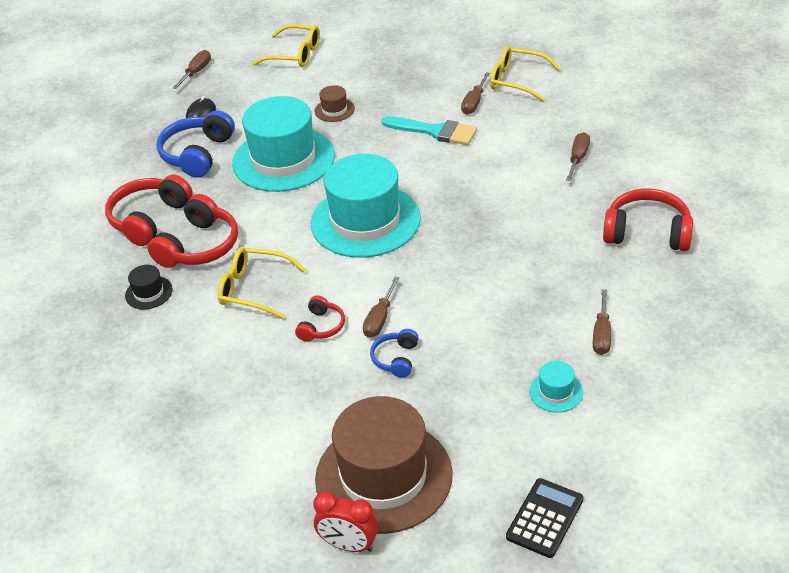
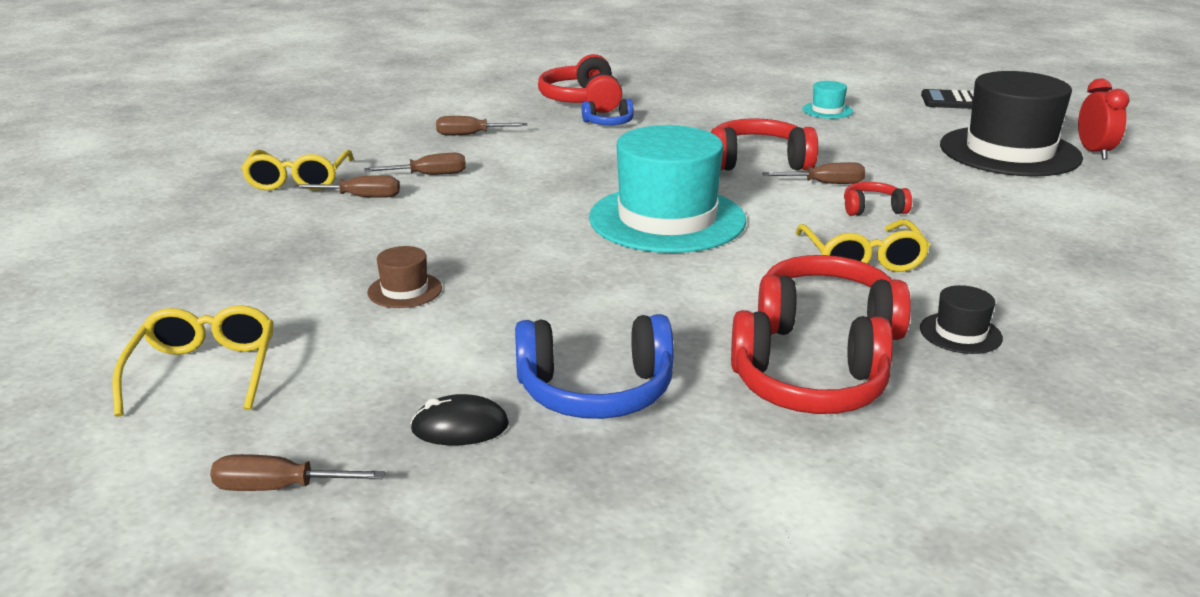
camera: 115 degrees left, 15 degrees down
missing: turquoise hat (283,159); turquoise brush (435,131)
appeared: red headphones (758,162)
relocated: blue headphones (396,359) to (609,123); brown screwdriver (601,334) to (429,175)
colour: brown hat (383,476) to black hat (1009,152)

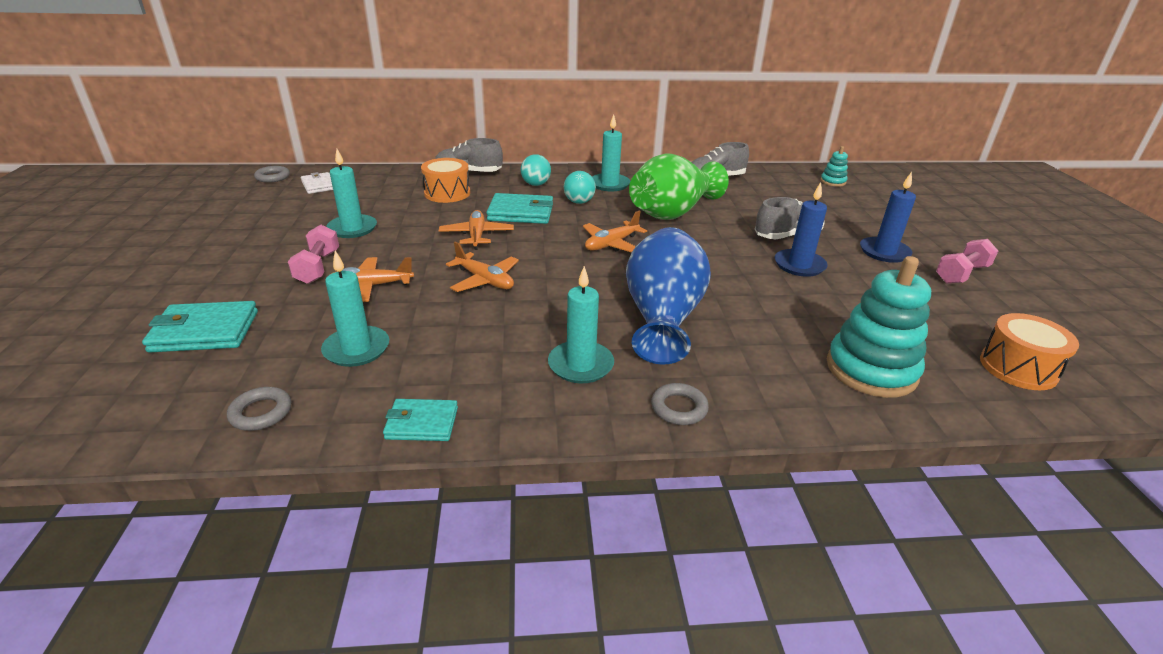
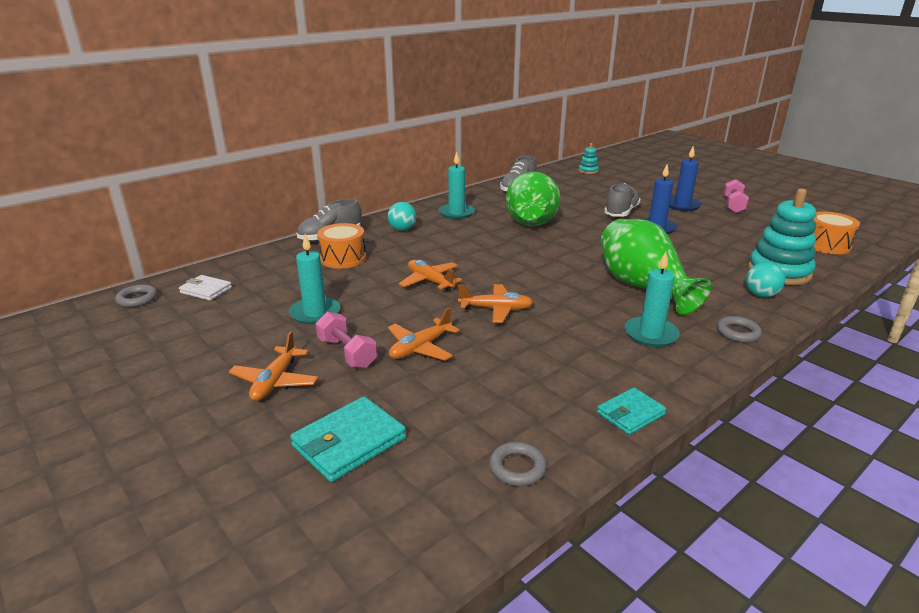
camera: 35 degrees left, 5 degrees down
missing: turquoise candle (356,349); turquoise wallet (521,213)
relocated: turquoise ball (579,202) to (761,295); orange plane (611,244) to (275,381)
colour: blue vase (662,318) to green vase (643,287)

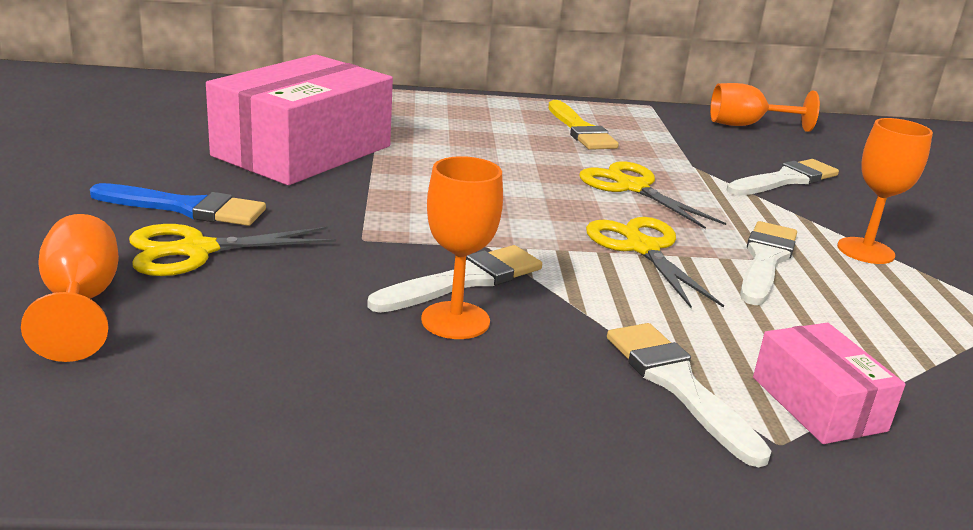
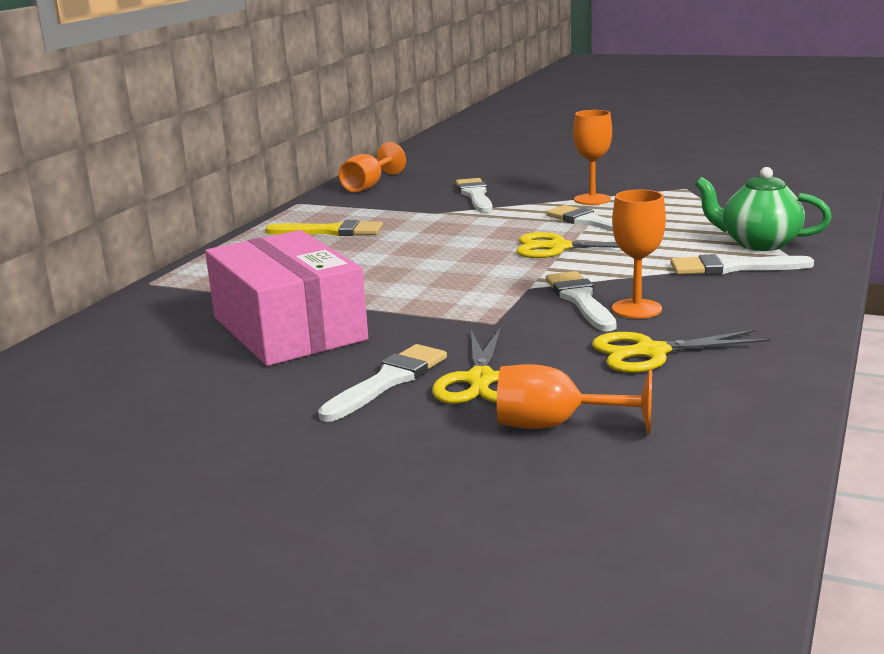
camera: 60 degrees left, 5 degrees down
relocated: yellow scissors (632,187) to (651,352)
exchanged: pink box (818,403) to green teapot (758,243)
colour: blue brush (186,208) to white brush (388,381)

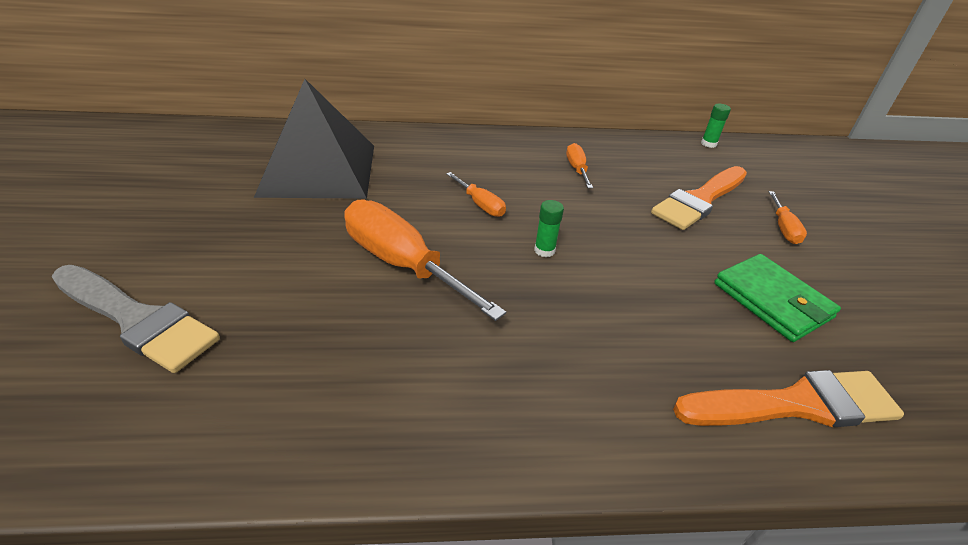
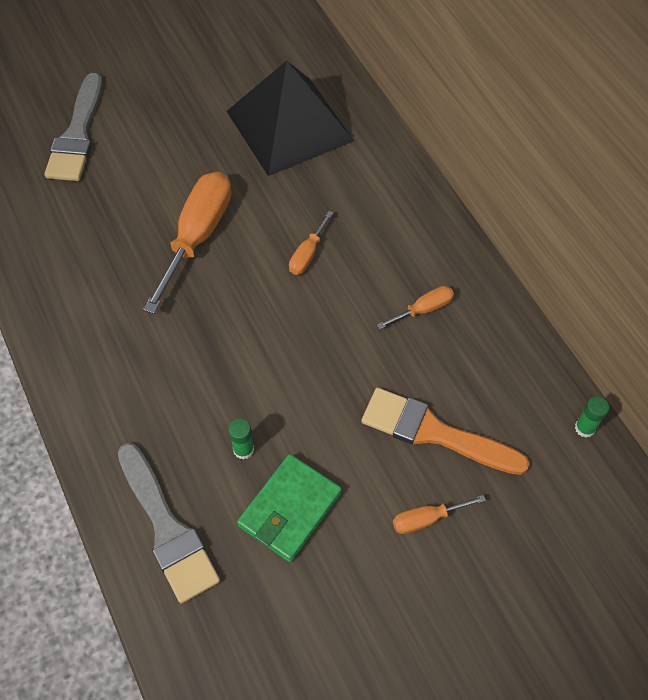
camera: 70 degrees right, 20 degrees up
relocated: green glue stick (544,250) to (243,449)
colour: orange brush (796,404) to grey brush (167,528)

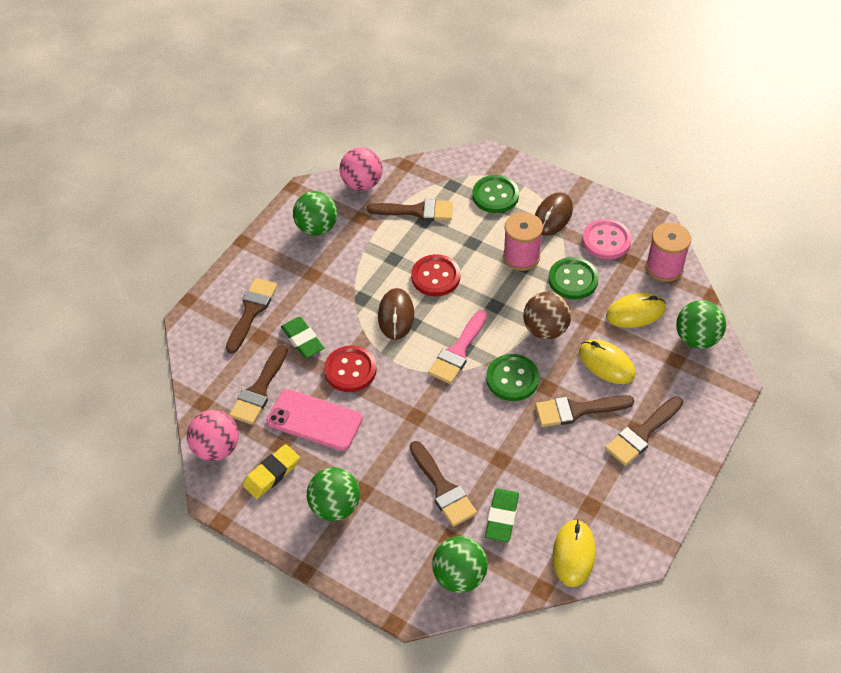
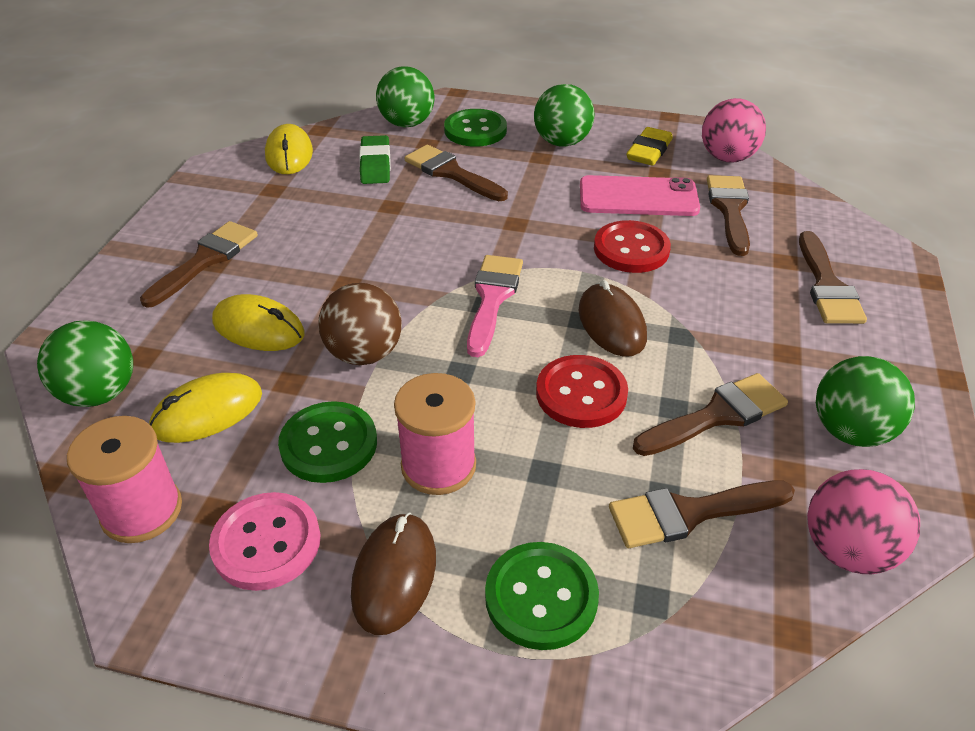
camera: 160 degrees right, 10 degrees down
missing: green eraser (302,340)
relocated: green button (512,379) to (475,130); brown brush (577,410) to (717,415)

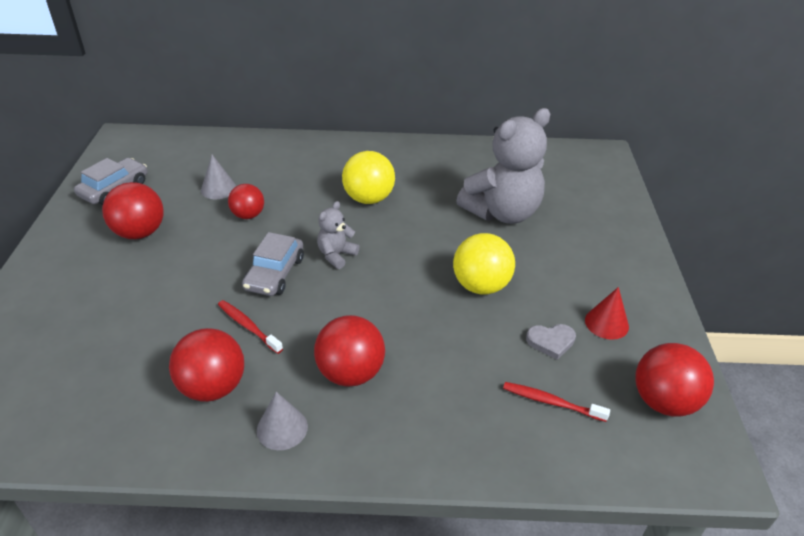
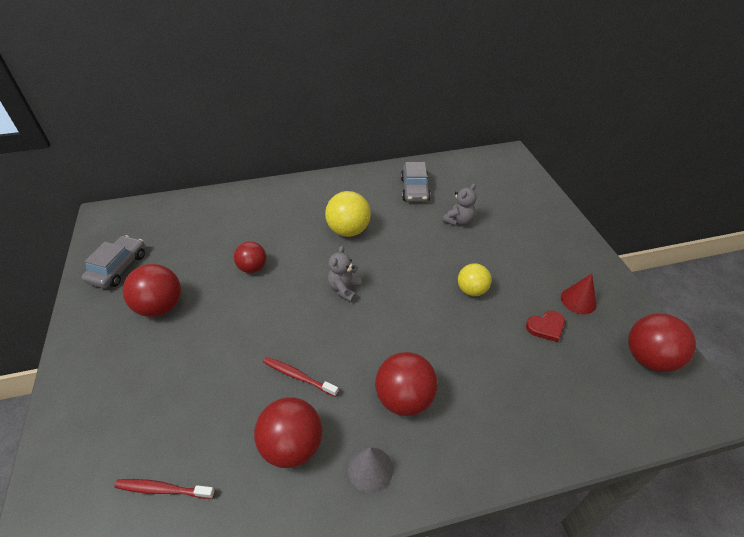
camera: 15 degrees left, 5 degrees up
missing: grey cone (218,189)
relocated: grey car (275,273) to (414,189); red toothbrush (551,402) to (163,489)
colour: grey heart (551,341) to red heart (546,327)
size: yellow ball (481,286) = (471,290) x0.65; grey teddy bear (502,213) = (459,221) x0.46

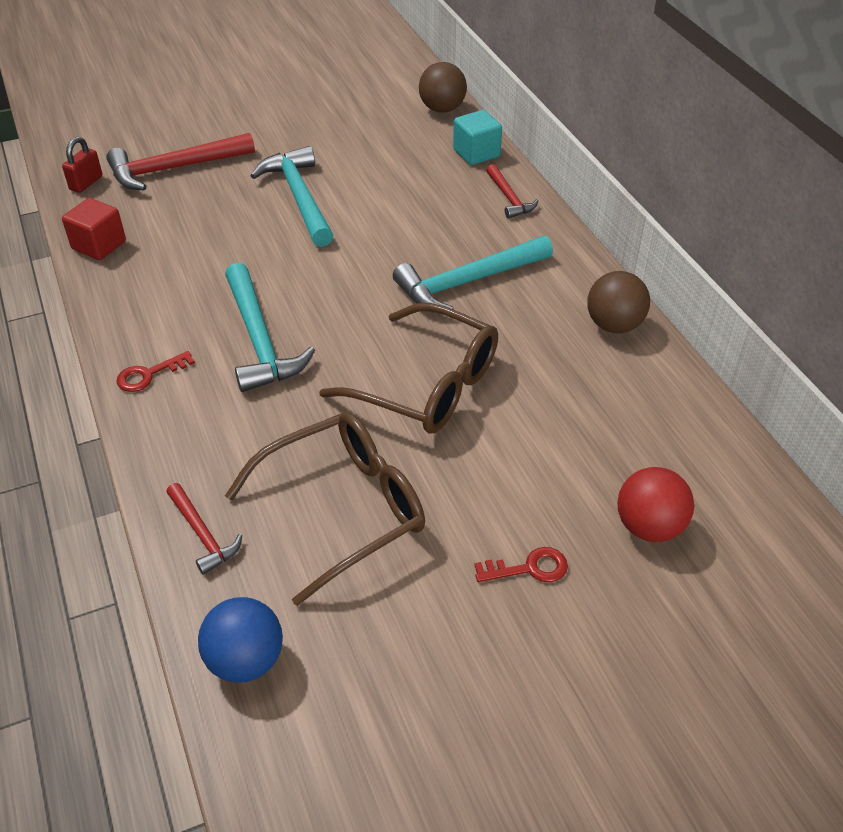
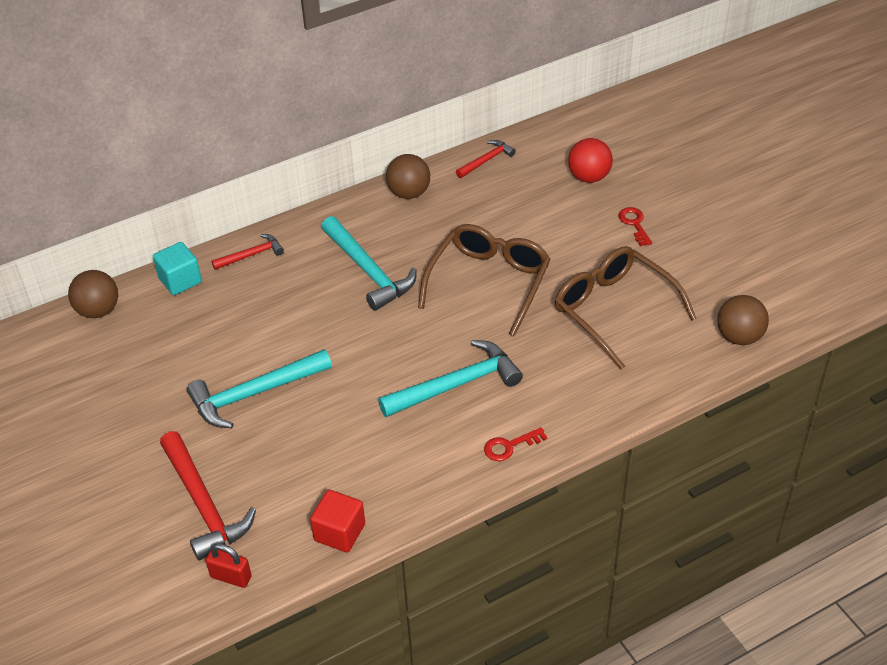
camera: 95 degrees left, 0 degrees up
relocated: red hammer (203,535) to (487,160)
colour: blue ball (245,660) to brown ball (739,337)
spun: red key (149,375) = (509,446) 105 degrees clockwise

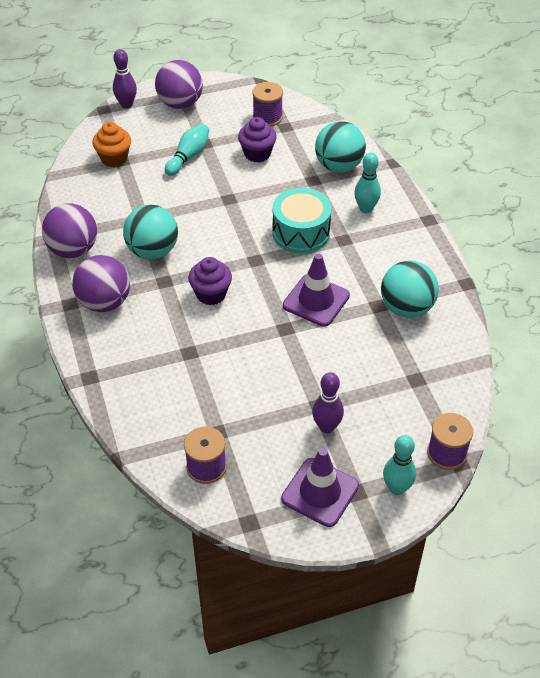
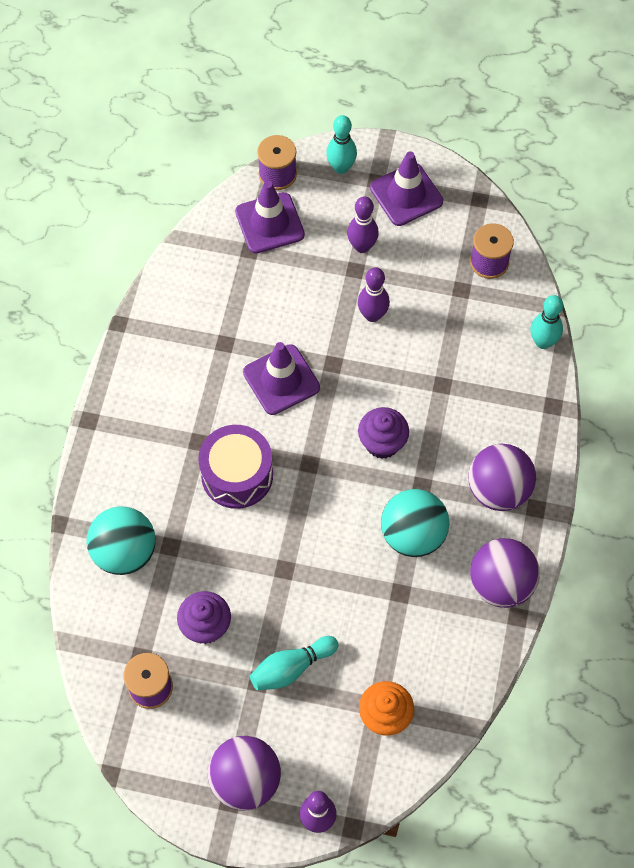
camera: 150 degrees left, 15 degrees up
missing: turquoise ball (406,308)
appeared: purple traffic cone (269,223); purple bowling pin (372,315)
relocated: turquoise bowling pin (366,208) to (543,342)
colour: turquoise drum (301,232) to purple drum (237,475)

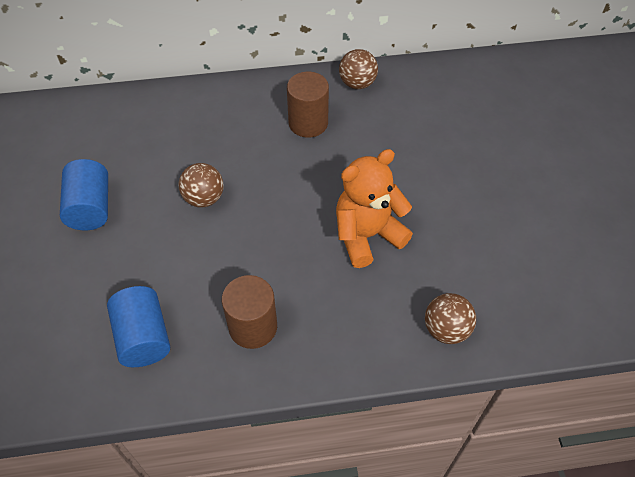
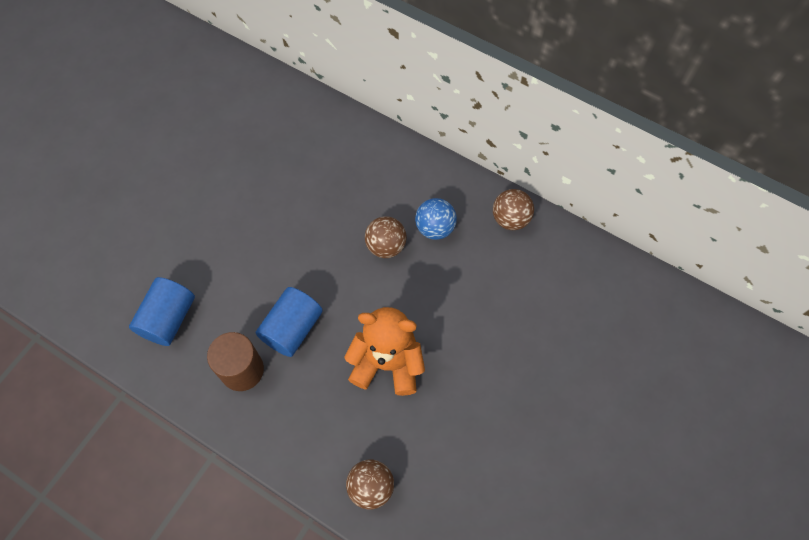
camera: 40 degrees right, 10 degrees up
relocated: blue cylinder (91,207) to (292,328); brown ball (204,198) to (386,246)
exchanged: brown cylinder (308,123) to blue ball (435,228)

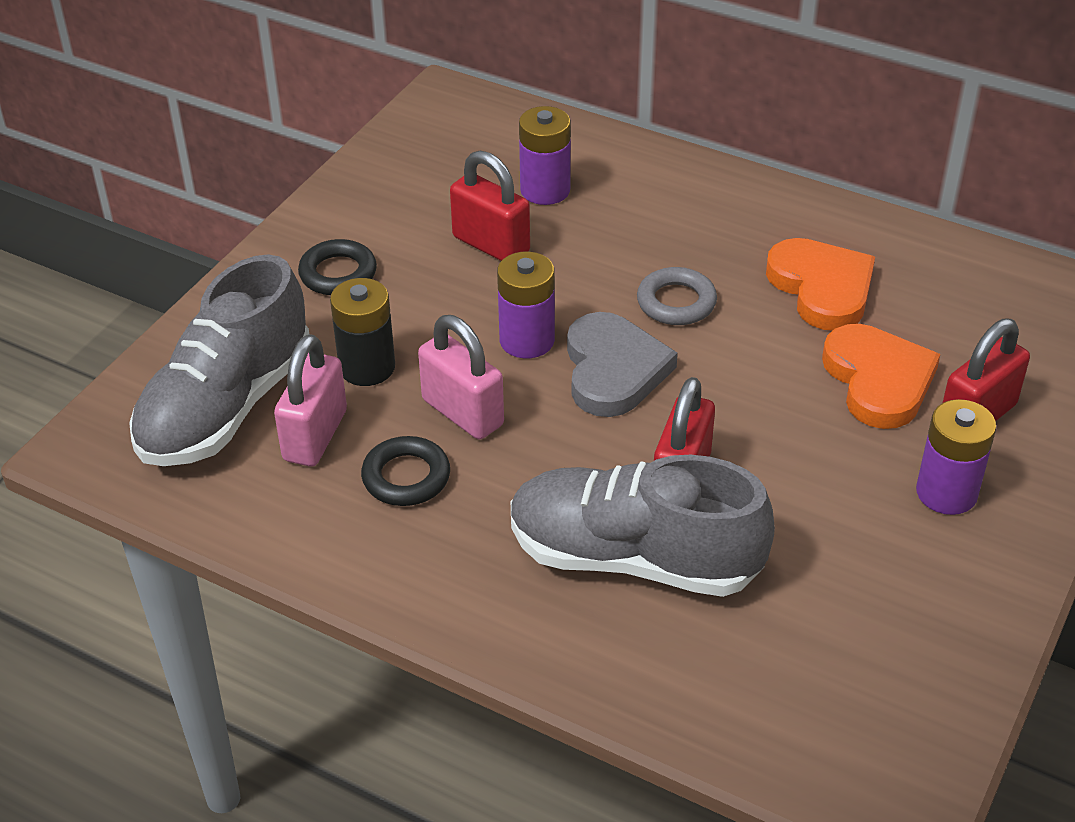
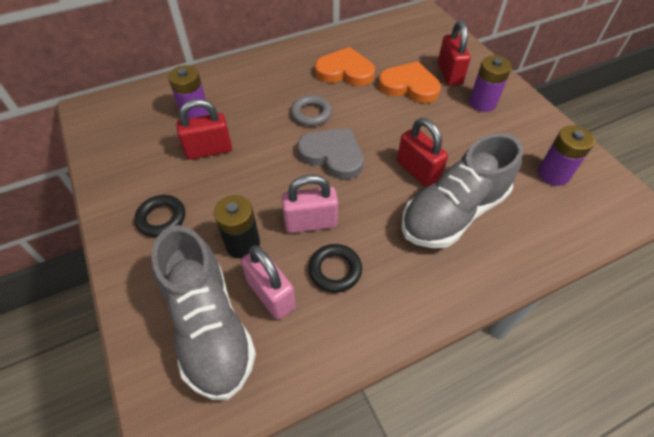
camera: 55 degrees left, 10 degrees up
relocated: purple battery (527,340) to (553,174)

